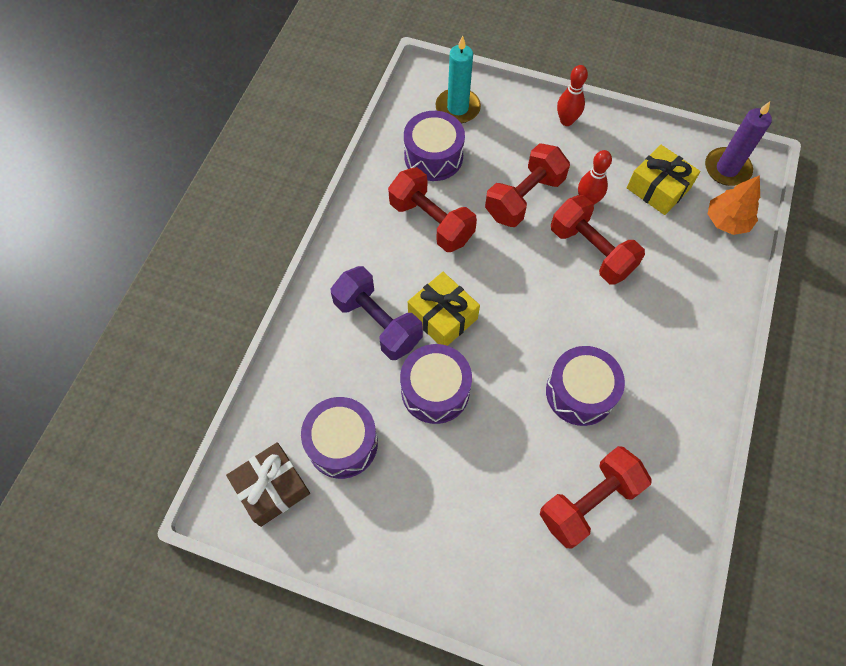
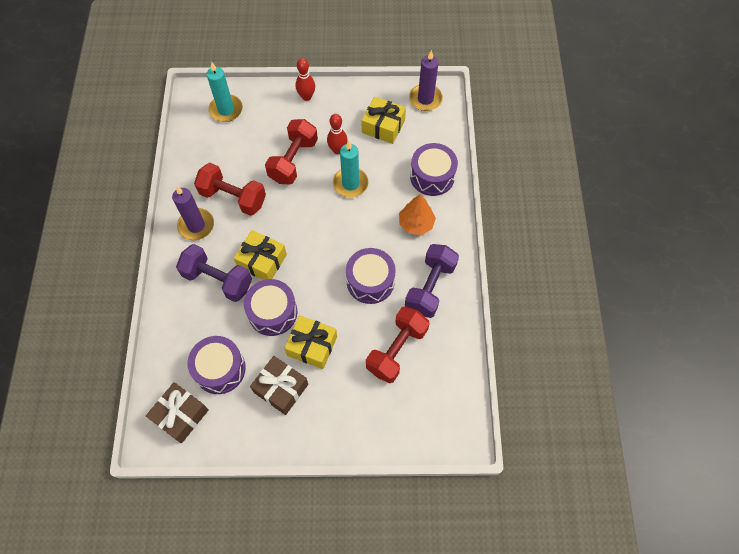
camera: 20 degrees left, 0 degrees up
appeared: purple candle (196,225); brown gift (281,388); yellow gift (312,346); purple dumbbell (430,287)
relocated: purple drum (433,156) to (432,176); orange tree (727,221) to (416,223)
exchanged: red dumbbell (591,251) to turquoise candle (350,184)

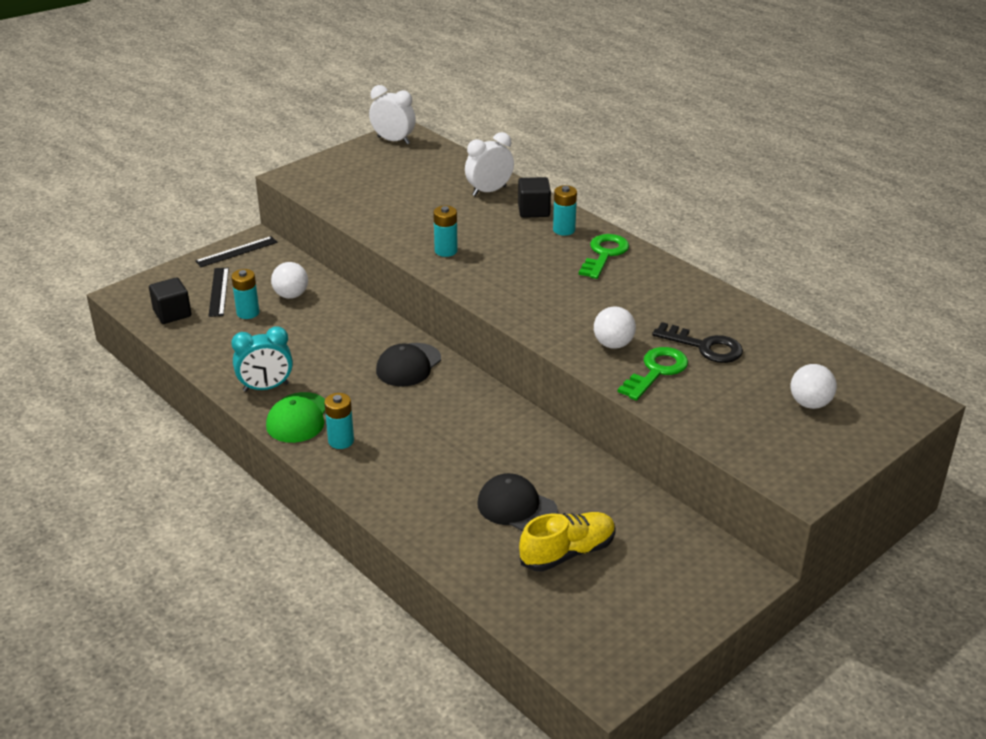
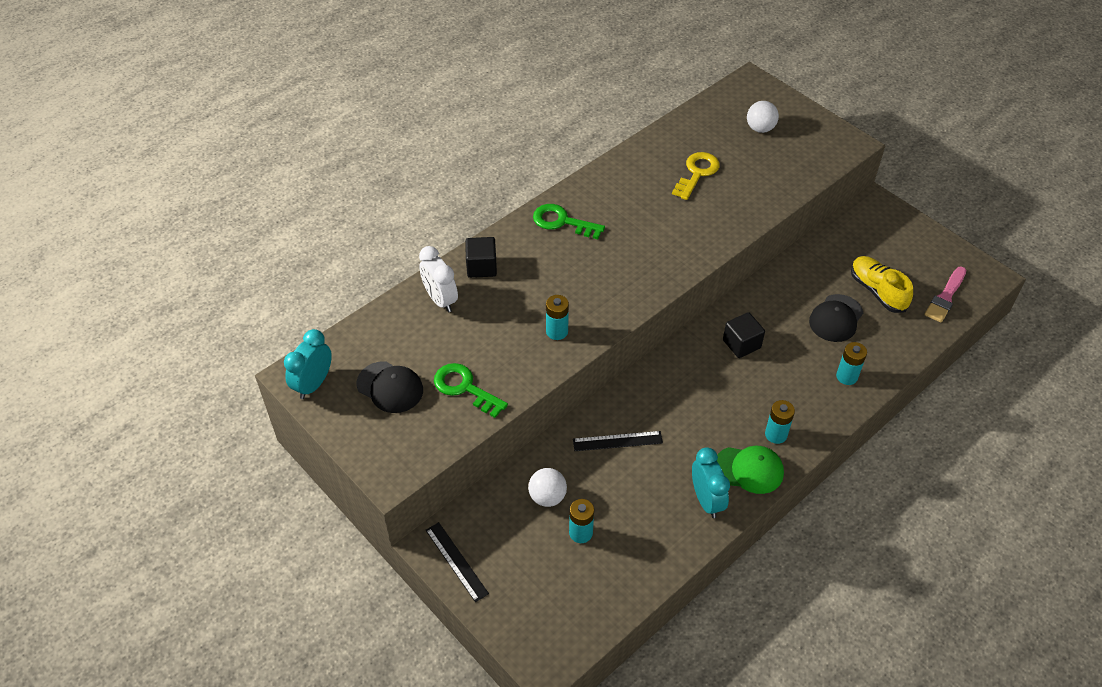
camera: 90 degrees left, 15 degrees up
missing: white ball (613,344)
appeared: pink brush (945,297)
relocated: black cube (172,313) to (741,344); black ruler (219,291) to (617,441); black cap (408,365) to (390,387); turquoise battery (564,230) to (846,376); green key (656,371) to (465,388)
colour: white clock (393,140) to turquoise clock (313,384); black key (704,346) to yellow key (697,173)

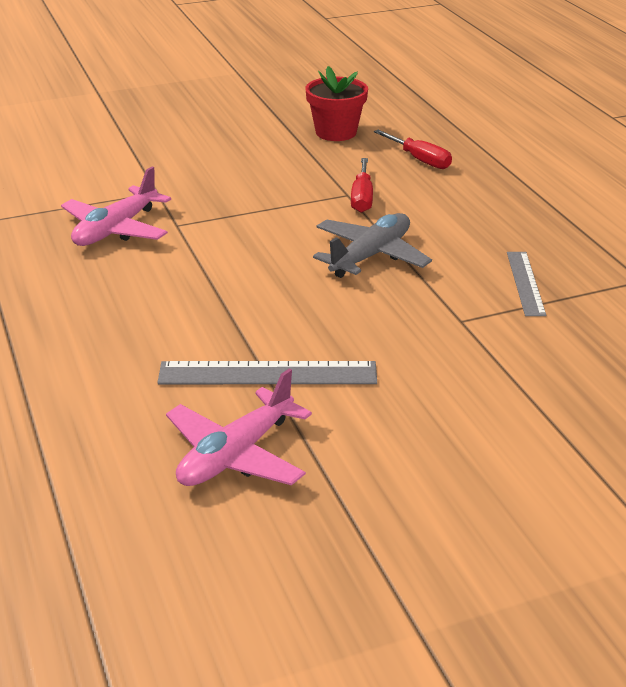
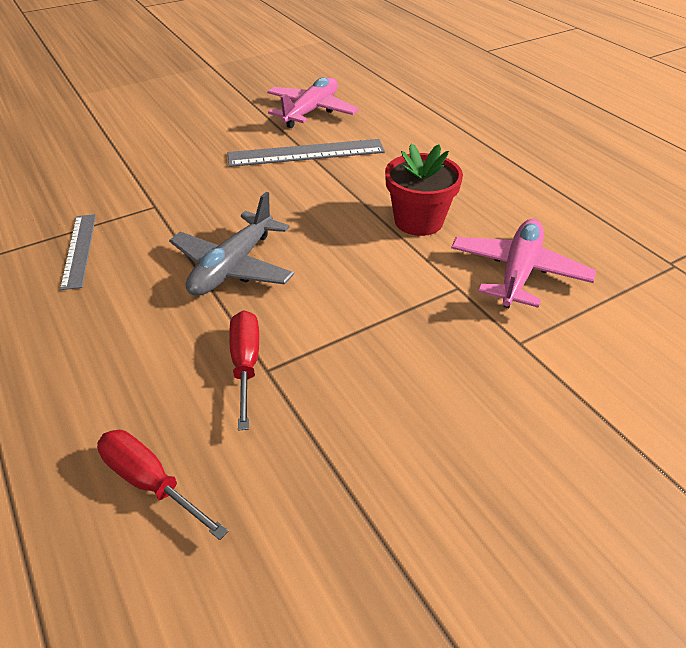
camera: 170 degrees right, 10 degrees up
relocated: red flower pot (336,132) to (418,221)

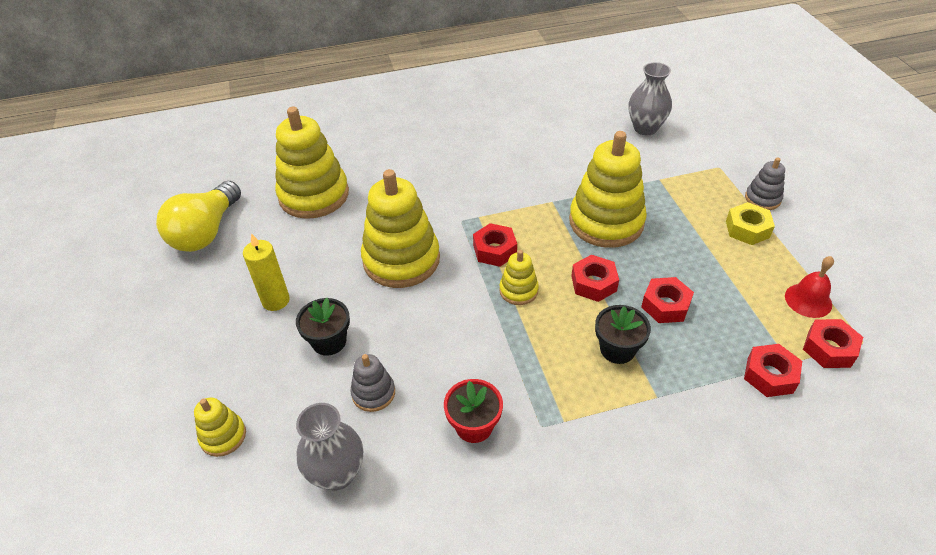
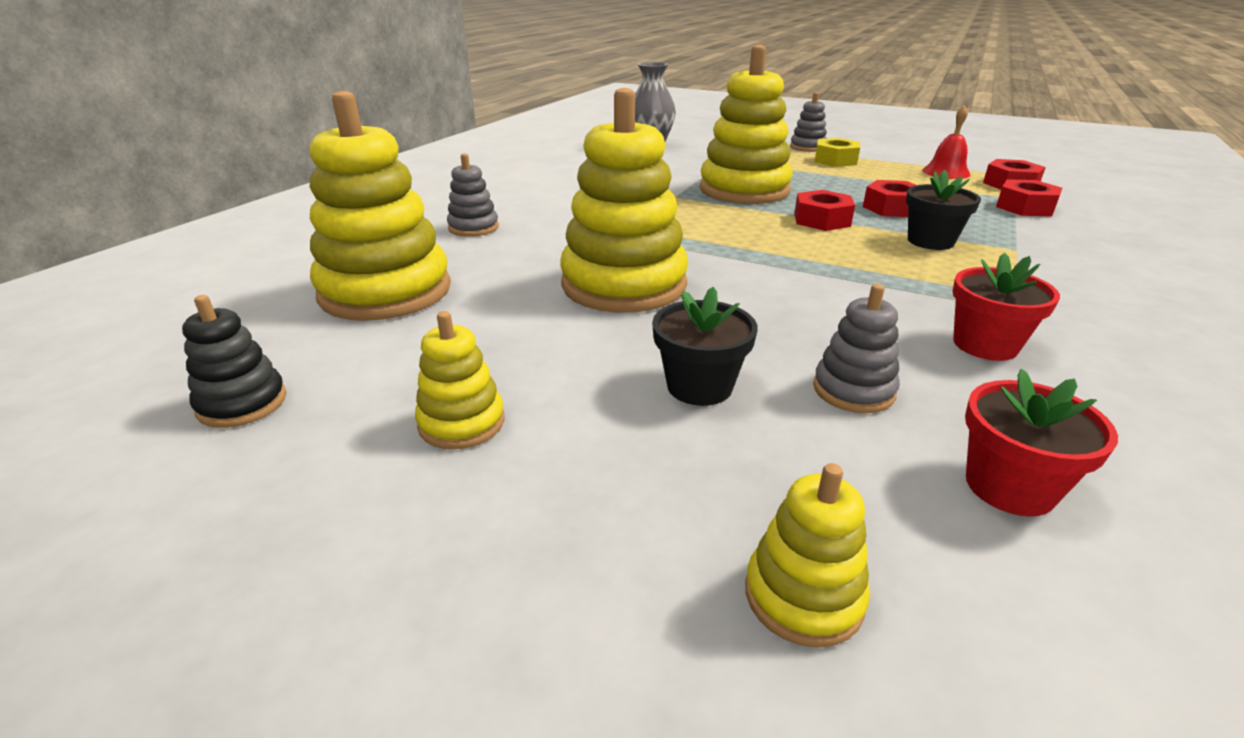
camera: 50 degrees left, 15 degrees down
missing: yellow candle (276,300); red nut (494,250)
appeared: grey stacking toy (473,228)
relocated: yellow stacking toy (518,290) to (461,423)
exchanged: yellow light bulb (206,232) to black stacking toy (242,403); grey vase (337,474) to red flower pot (1009,487)

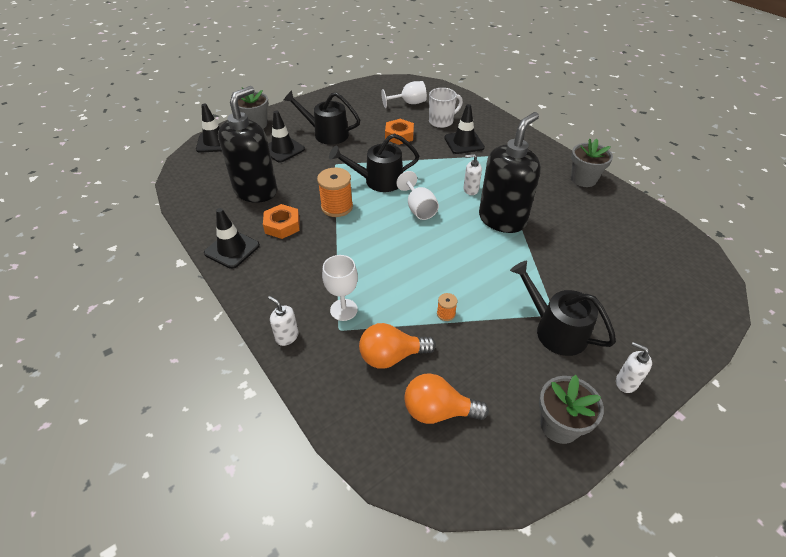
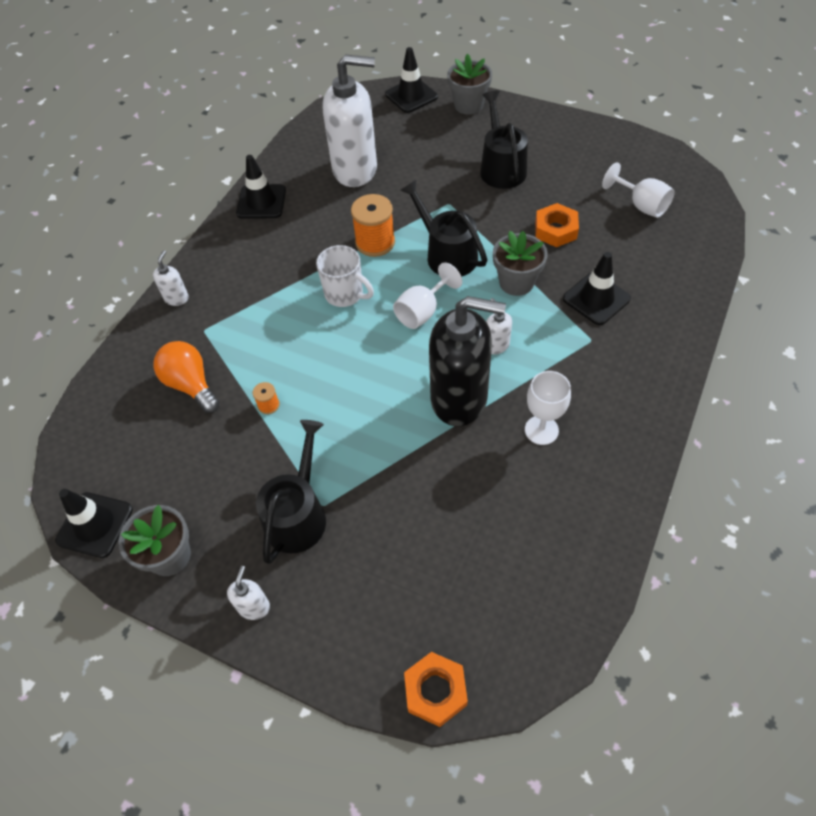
camera: 65 degrees right, 10 degrees up
missing: orange light bulb (438,411)
relocated: orange nut (282,225) to (435,691); black traffic cone (283,149) to (95,525); white goblet (343,310) to (541,430); white mug (441,121) to (345,294); grey flower pot (583,179) to (516,282)
colour: black soap dispenser (256,191) to white soap dispenser (355,170)

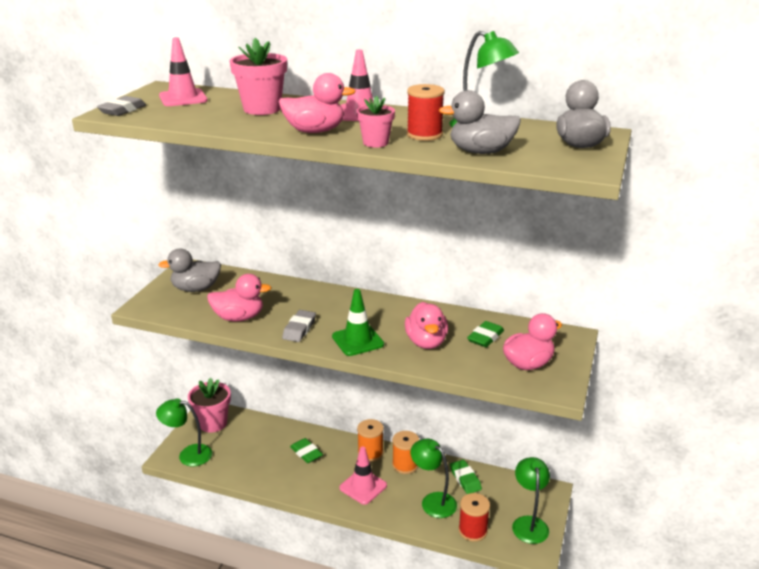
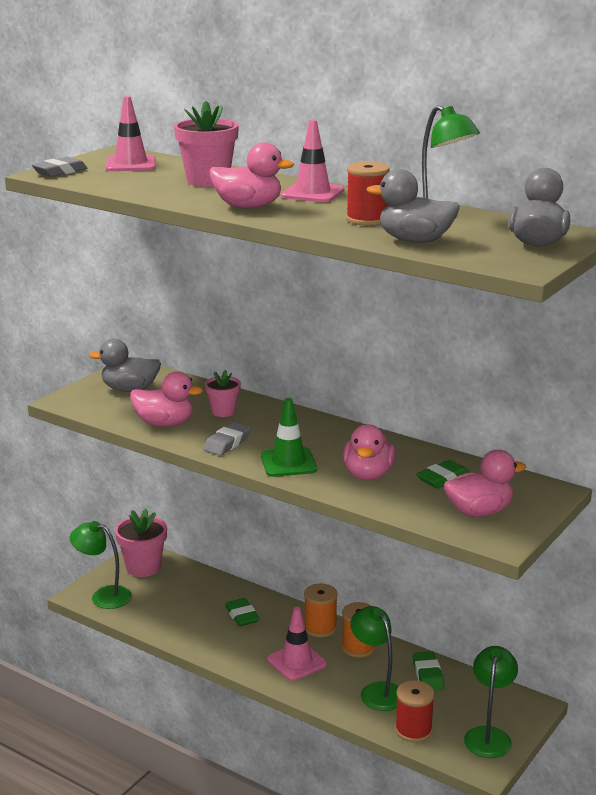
camera: 15 degrees right, 5 degrees down
relocated: pink flower pot (375,143) to (223,411)

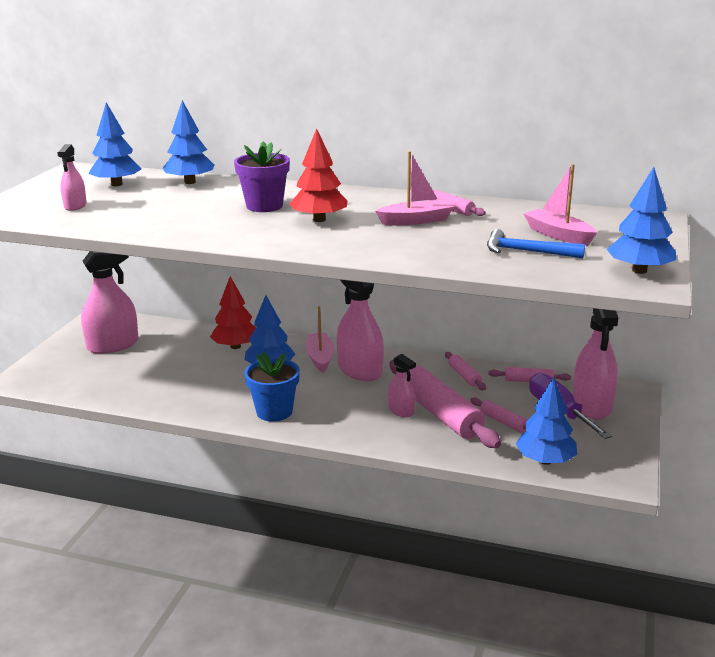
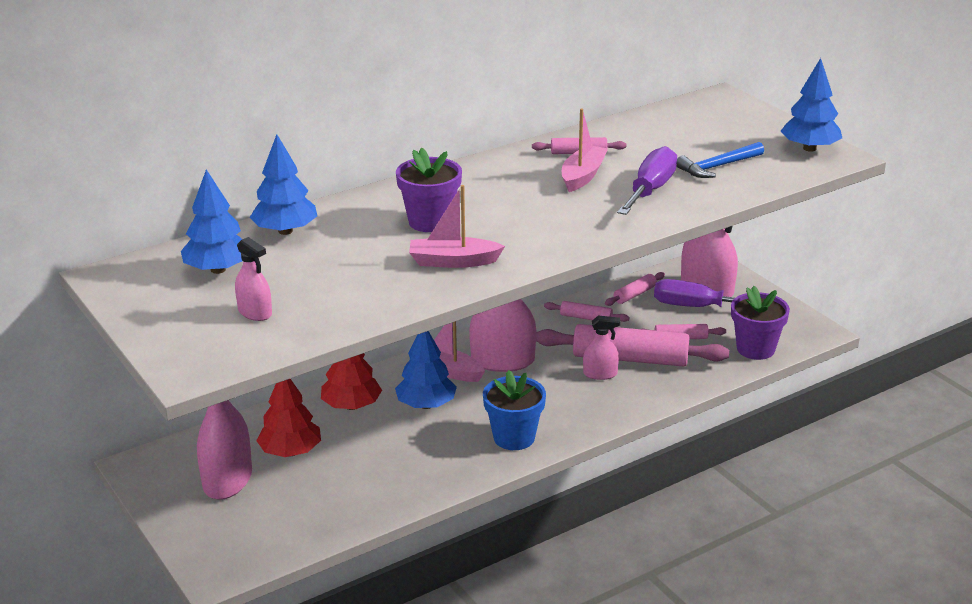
camera: 50 degrees left, 5 degrees up
appeared: purple screwdriver (650,190)
relocated: red tree (319,220) to (290,452); pink boat (558,235) to (453,261)
exchanged: blue tree (545,460) to purple flower pot (755,349)

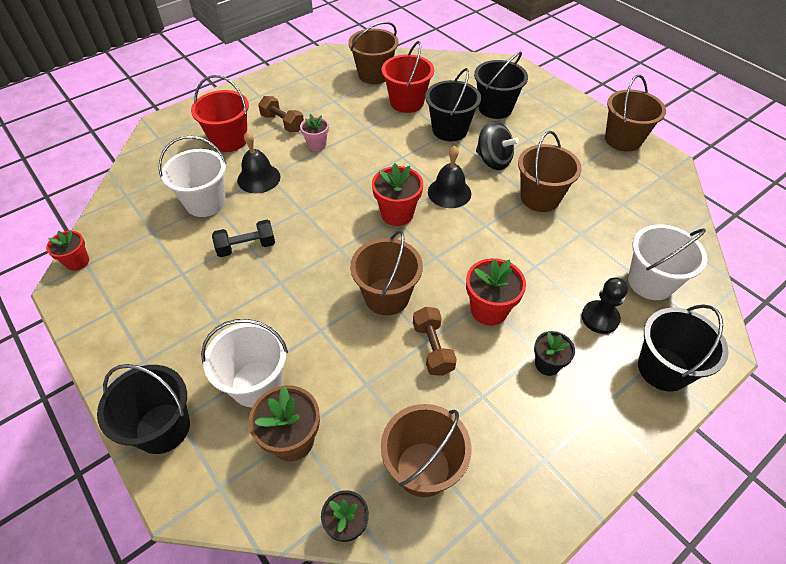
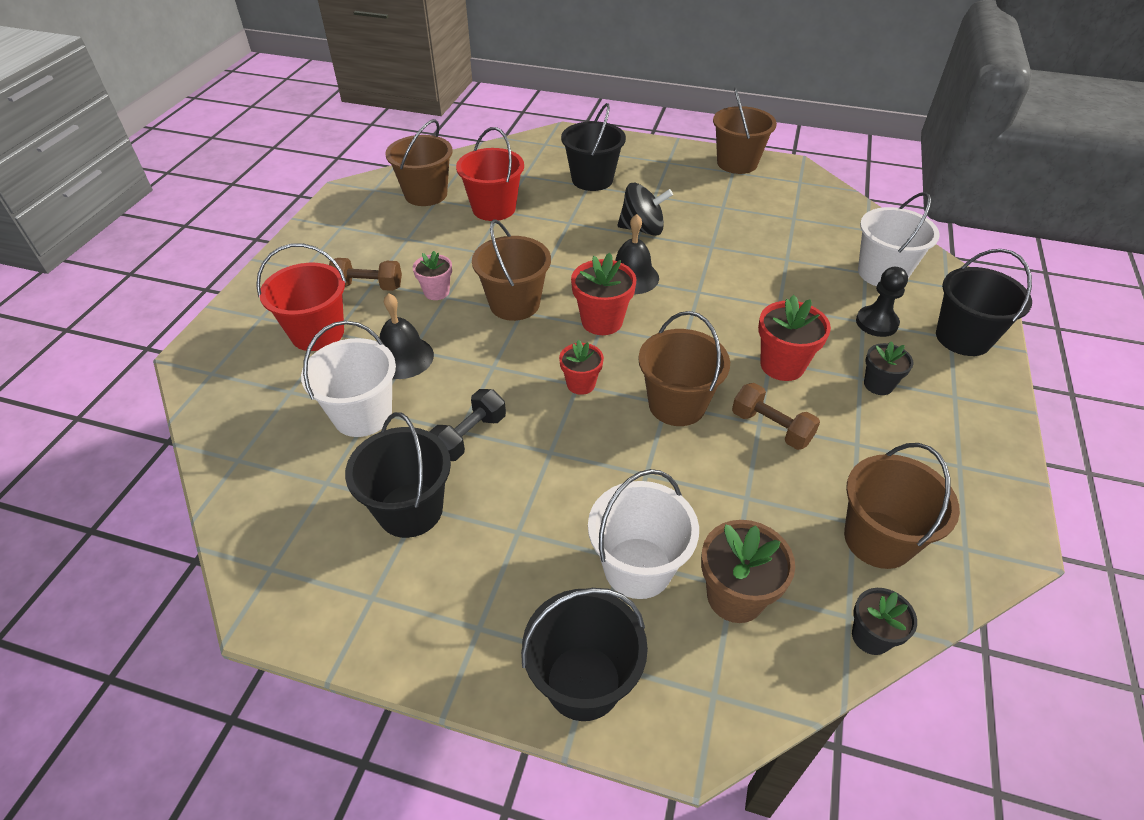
camera: 35 degrees left, 5 degrees down
relocated: red flower pot (77,262) to (581,384); black bucket (449,130) to (410,510); brown bucket (540,197) to (514,304)

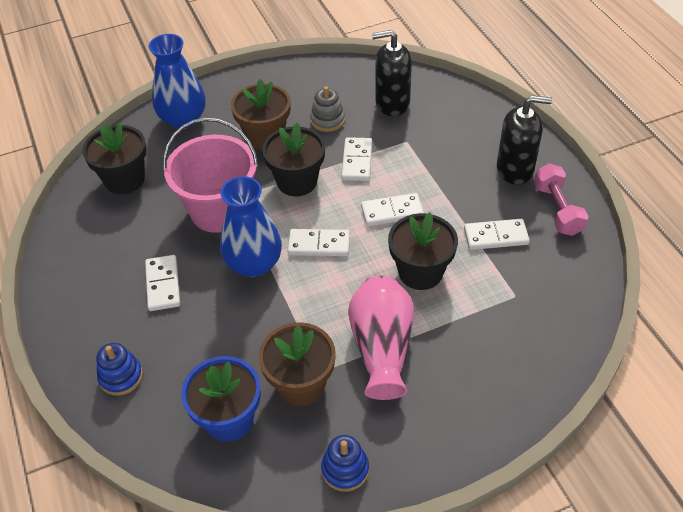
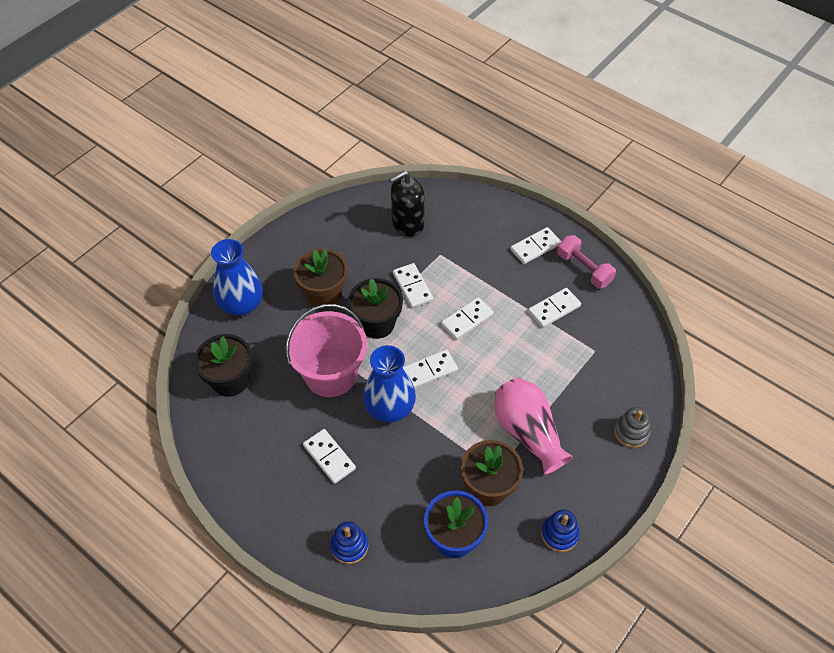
camera: 30 degrees left, 5 degrees up
missing: black flower pot (420,272)
relocated: grey stacking toy (327,120) to (631,432)
exchanged: black soap dispenser (515,169) to white domino (535,247)

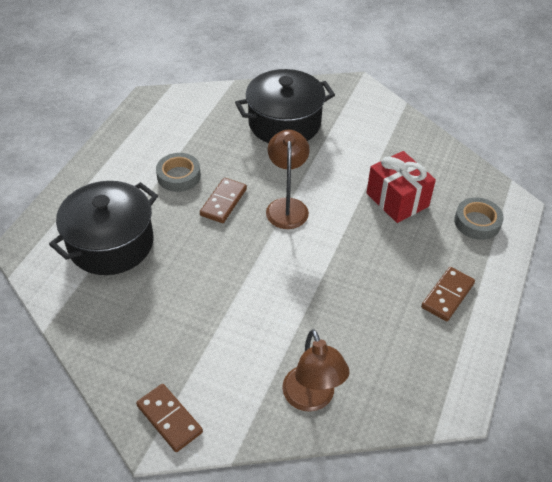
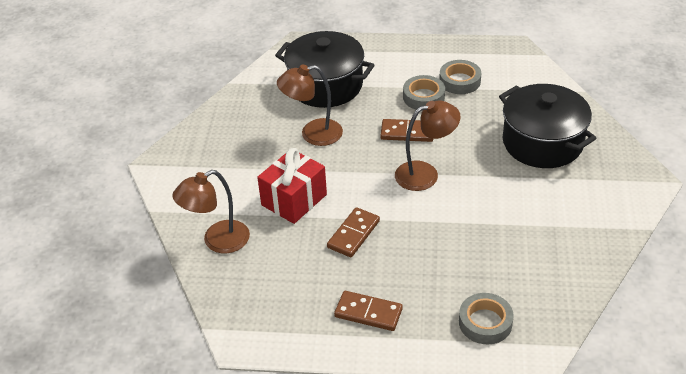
camera: 75 degrees right, 5 degrees down
appeared: brown lamp (313,134); grey tape (460,81)
relocated: brown domino (169,419) to (353,234); red gift (397,200) to (294,200)

